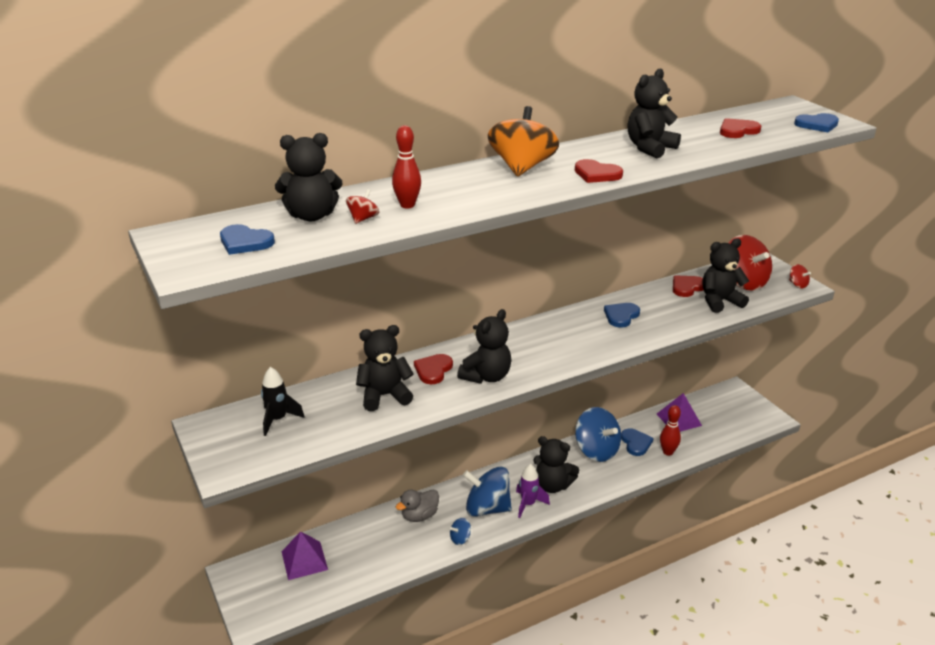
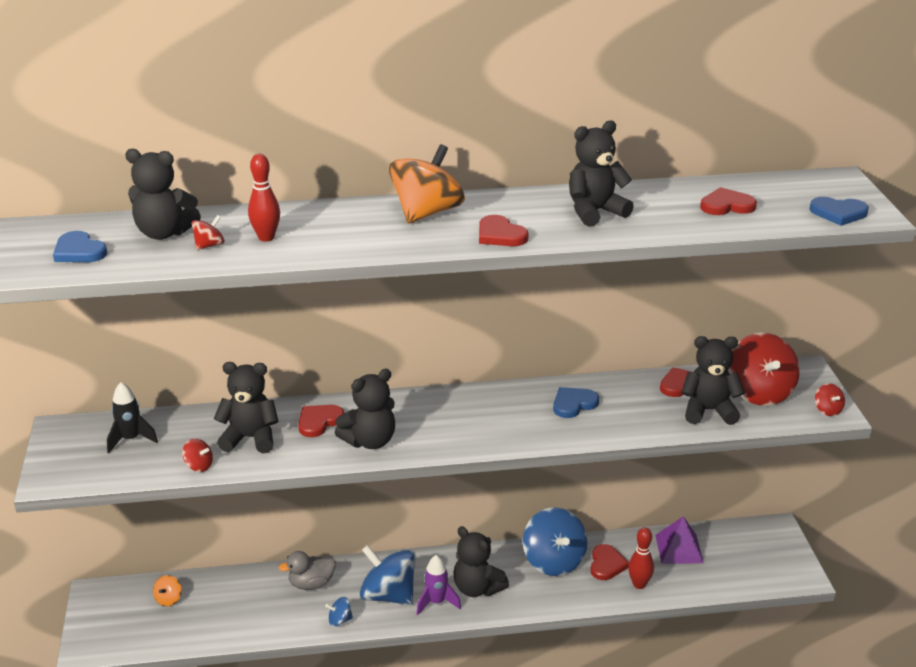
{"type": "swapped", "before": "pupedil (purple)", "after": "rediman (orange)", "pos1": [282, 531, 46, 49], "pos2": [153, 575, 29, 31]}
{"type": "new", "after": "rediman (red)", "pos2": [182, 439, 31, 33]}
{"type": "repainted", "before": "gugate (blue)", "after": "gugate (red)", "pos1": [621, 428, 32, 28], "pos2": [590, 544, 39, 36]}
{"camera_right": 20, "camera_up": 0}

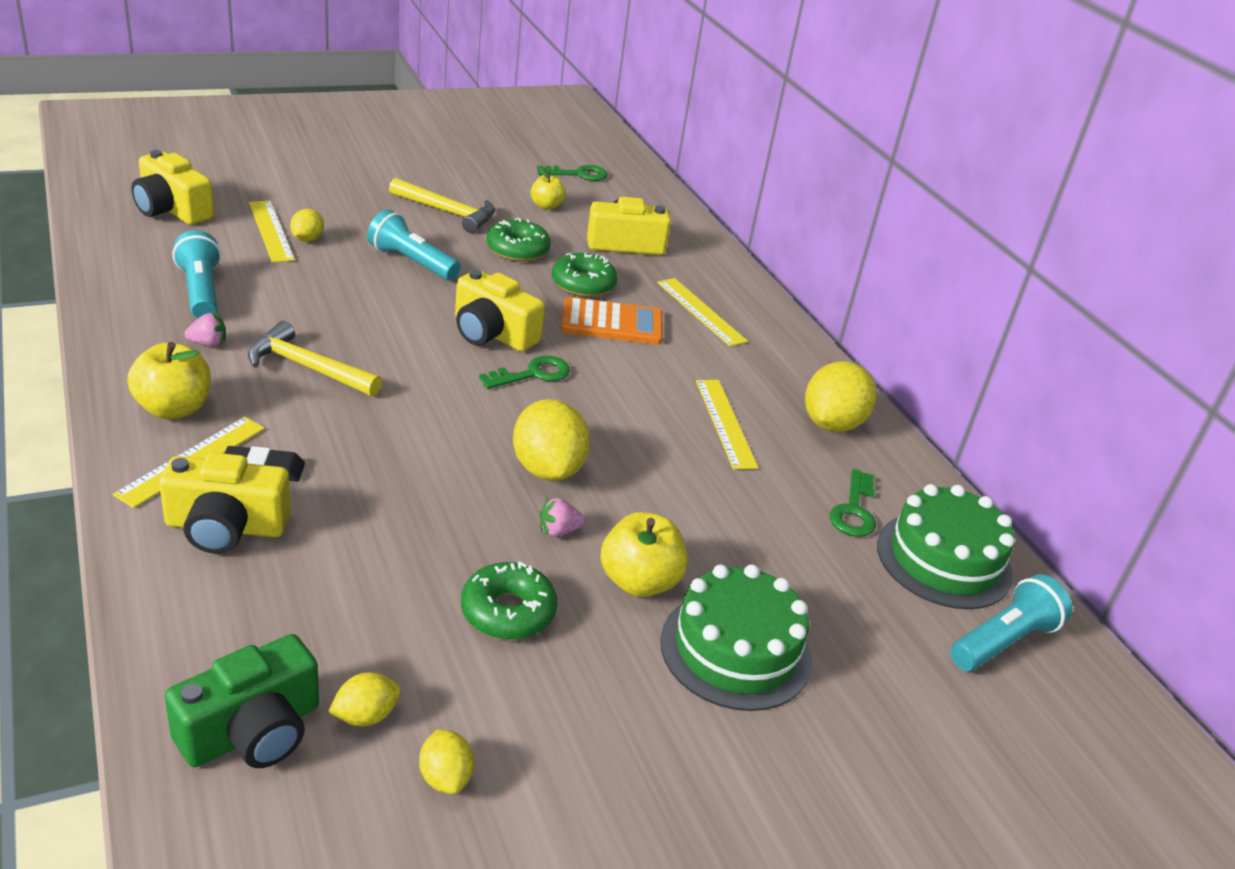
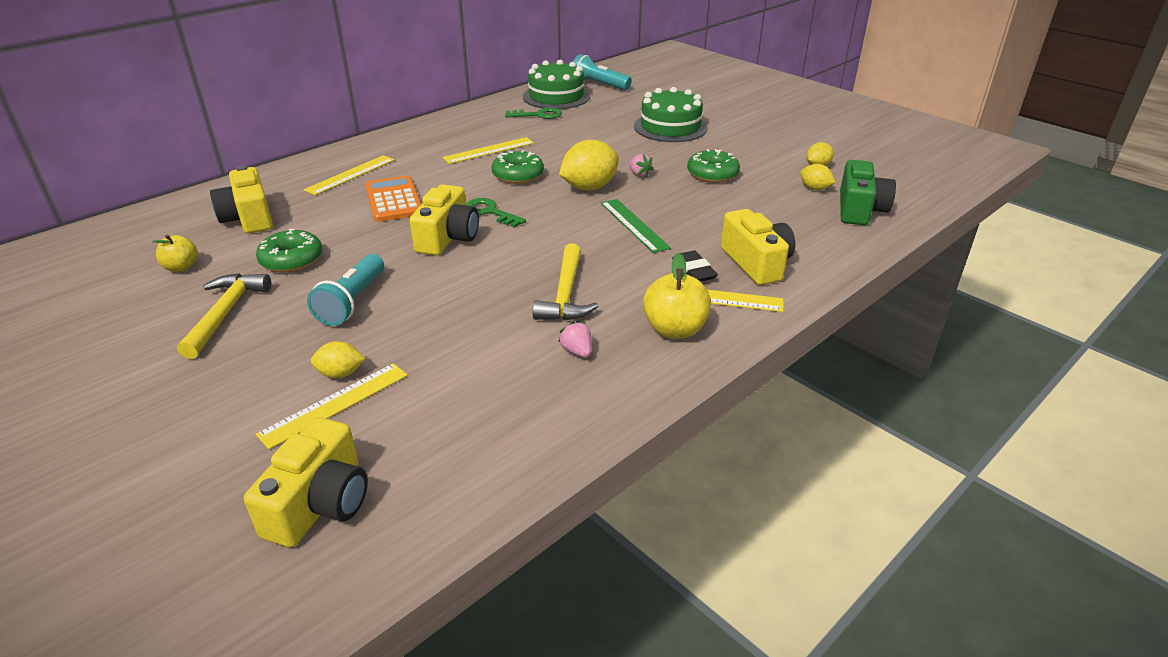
{"type": "shifted", "before": "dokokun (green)", "pos1": [552, 253, 65, 44], "pos2": [491, 150, 53, 34]}
{"type": "new", "after": "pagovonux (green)", "pos2": [601, 199, 70, 54]}
{"type": "rotated", "before": "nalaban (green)", "pos1": [165, 634, 154, 134], "pos2": [840, 160, 56, 65], "turn": 75}
{"type": "gone", "before": "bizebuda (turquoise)", "pos1": [172, 230, 49, 88]}
{"type": "gone", "before": "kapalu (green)", "pos1": [537, 165, 71, 16]}
{"type": "gone", "before": "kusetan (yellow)", "pos1": [600, 512, 88, 85]}
{"type": "gone", "before": "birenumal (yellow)", "pos1": [805, 361, 71, 71]}
{"camera_right": -105, "camera_up": 0}

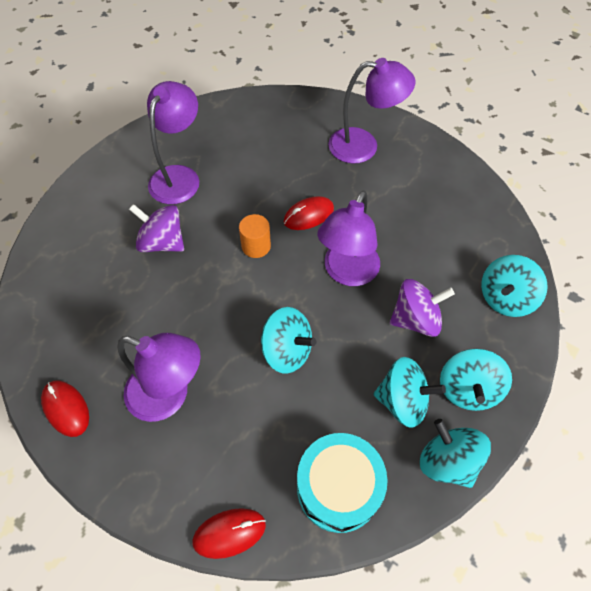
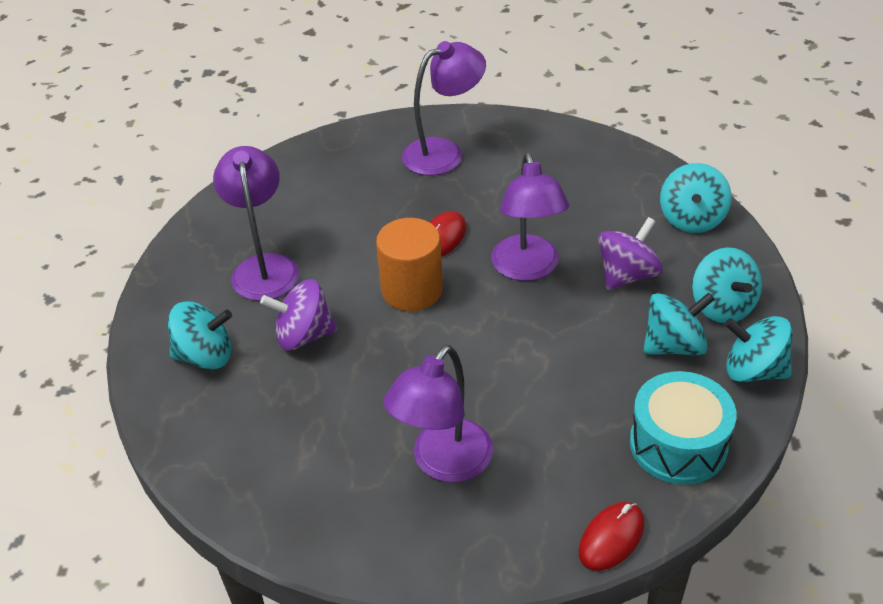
{"type": "shifted", "before": "rediman (turquoise)", "pos1": [261, 307, 55, 67], "pos2": [168, 301, 64, 69]}
{"type": "scaled", "before": "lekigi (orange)", "pos1": [239, 214, 32, 44], "pos2": [376, 218, 67, 93], "scale": 1.67}
{"type": "rotated", "before": "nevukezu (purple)", "pos1": [117, 333, 84, 89], "pos2": [384, 345, 109, 138], "turn": 135}
{"type": "gone", "before": "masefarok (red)", "pos1": [41, 380, 48, 57]}
{"camera_right": -30, "camera_up": -15}

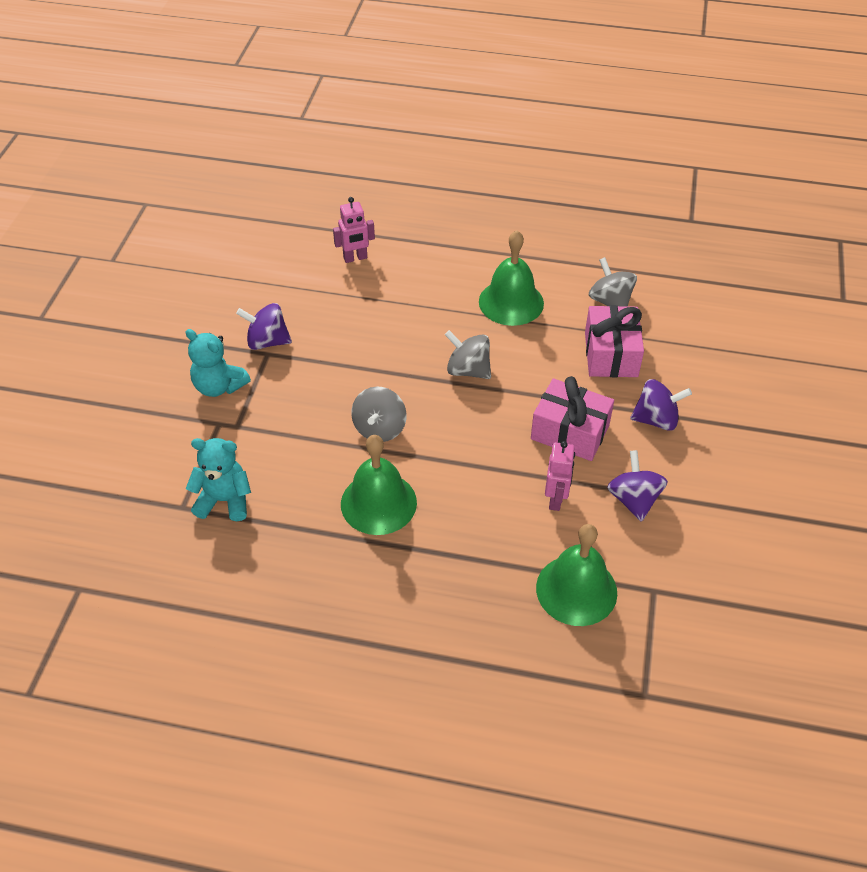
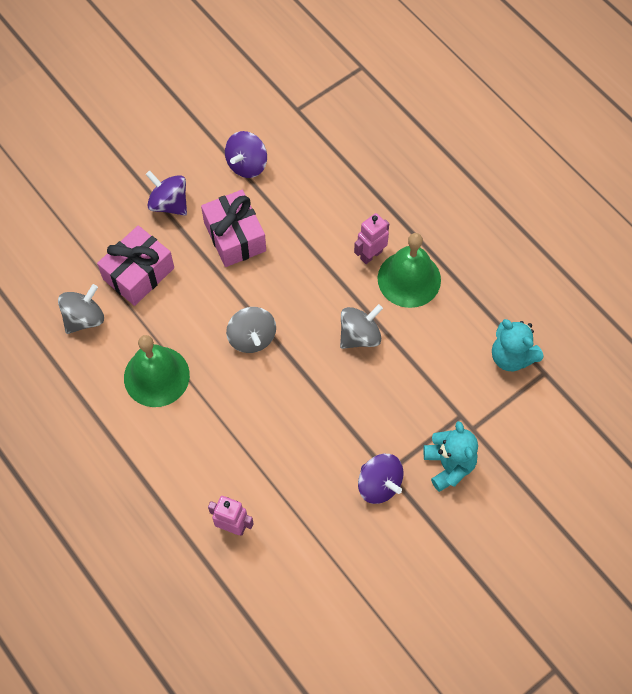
{"type": "rotated", "before": "rediman (grey)", "pos1": [589, 257, 48, 50], "pos2": [58, 284, 46, 50], "turn": -150}
{"type": "shifted", "before": "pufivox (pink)", "pos1": [545, 441, 30, 70], "pos2": [354, 213, 35, 51]}
{"type": "gone", "before": "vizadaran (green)", "pos1": [536, 524, 81, 102]}
{"camera_right": -140, "camera_up": 15}

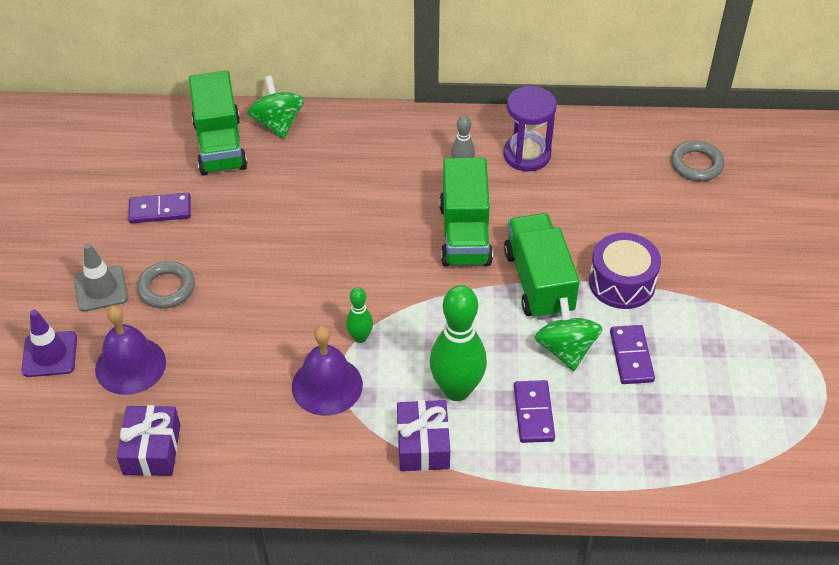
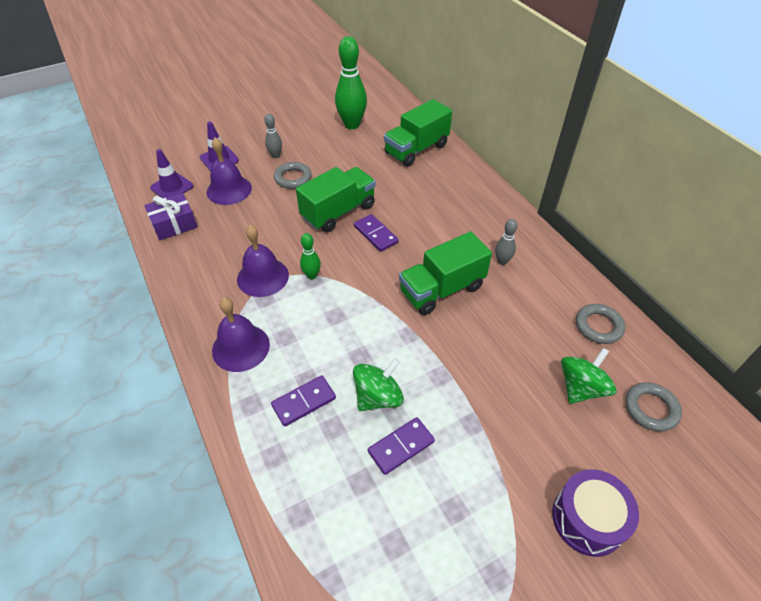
{"type": "new", "after": "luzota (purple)", "pos2": [150, 149, 44, 49]}
{"type": "swapped", "before": "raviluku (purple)", "after": "vizadaran (purple)", "pos1": [397, 400, 53, 71], "pos2": [212, 297, 58, 75]}
{"type": "swapped", "before": "luzota (grey)", "after": "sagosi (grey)", "pos1": [74, 243, 54, 69], "pos2": [264, 114, 18, 44]}
{"type": "shifted", "before": "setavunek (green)", "pos1": [504, 213, 76, 107], "pos2": [296, 167, 80, 65]}
{"type": "shifted", "before": "sagosi (green)", "pos1": [430, 285, 57, 116], "pos2": [335, 36, 32, 93]}
{"type": "shifted", "before": "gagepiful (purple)", "pos1": [128, 193, 63, 30], "pos2": [354, 214, 45, 38]}
{"type": "shifted", "before": "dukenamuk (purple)", "pos1": [589, 233, 72, 76], "pos2": [552, 469, 87, 88]}
{"type": "shifted", "before": "rediman (green)", "pos1": [247, 76, 57, 63], "pos2": [561, 348, 56, 56]}
{"type": "new", "after": "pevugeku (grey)", "pos2": [576, 304, 49, 40]}
{"type": "gone", "before": "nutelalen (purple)", "pos1": [503, 86, 54, 86]}
{"camera_right": 60, "camera_up": 0}

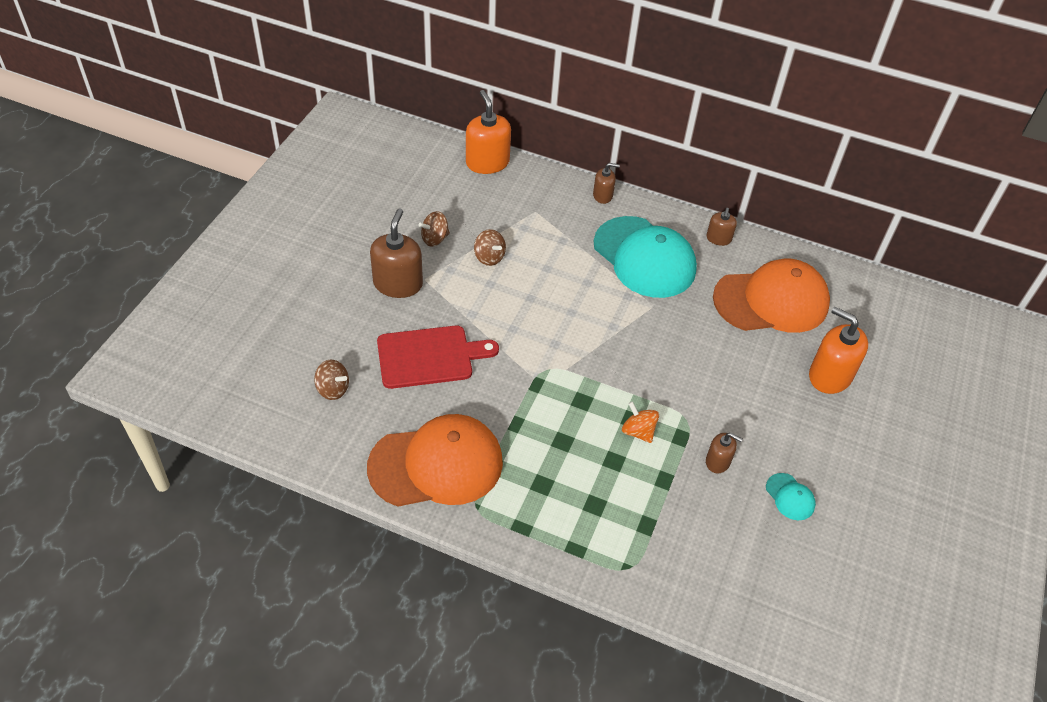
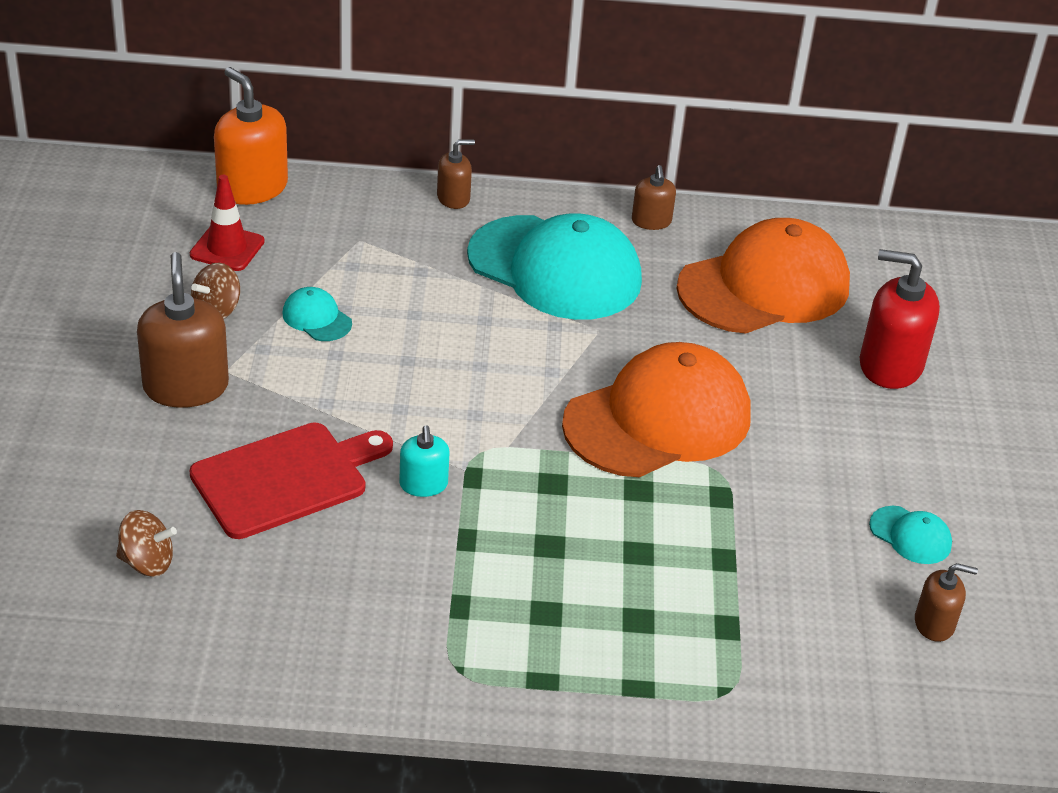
{"type": "new", "after": "luzota (red)", "pos2": [190, 175, 75, 96]}
{"type": "swapped", "before": "rediman (brown)", "after": "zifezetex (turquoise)", "pos1": [474, 229, 32, 37], "pos2": [283, 287, 69, 54]}
{"type": "new", "after": "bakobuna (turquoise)", "pos2": [399, 425, 51, 72]}
{"type": "shifted", "before": "zifezetex (orange)", "pos1": [367, 414, 136, 93], "pos2": [562, 342, 189, 135]}
{"type": "repainted", "before": "bakobuna (orange)", "after": "bakobuna (red)", "pos1": [809, 307, 59, 87], "pos2": [860, 249, 80, 140]}
{"type": "shifted", "before": "bakobuna (brown)", "pos1": [706, 433, 37, 40], "pos2": [915, 563, 63, 79]}
{"type": "gone", "before": "rediman (orange)", "pos1": [622, 401, 37, 42]}
{"camera_right": -20, "camera_up": -10}

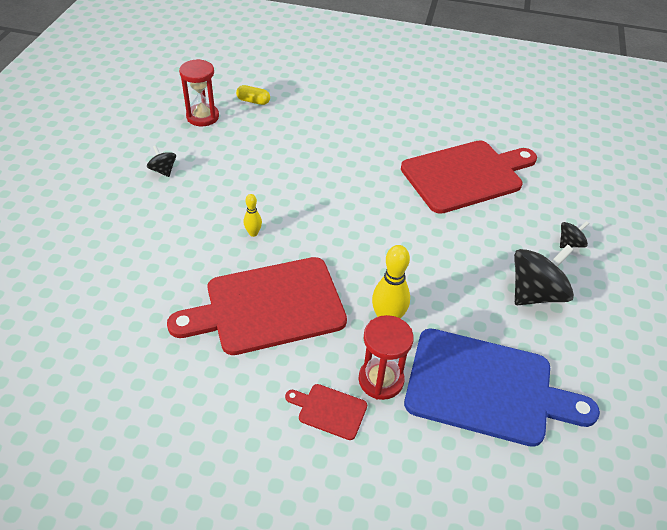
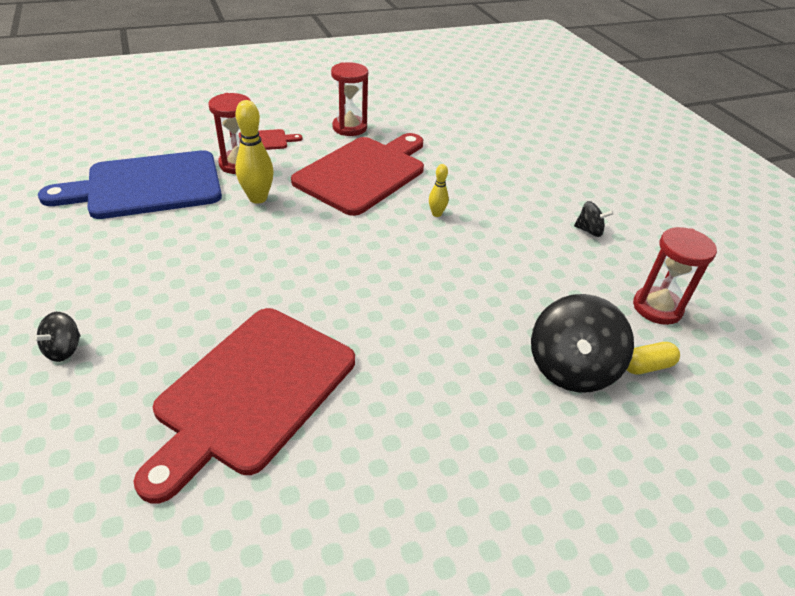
{"type": "new", "after": "nutelalen (red)", "pos2": [331, 62, 37, 74]}
{"type": "shifted", "before": "rediman (black)", "pos1": [514, 244, 60, 61], "pos2": [531, 294, 103, 98]}
{"camera_right": 145, "camera_up": -5}

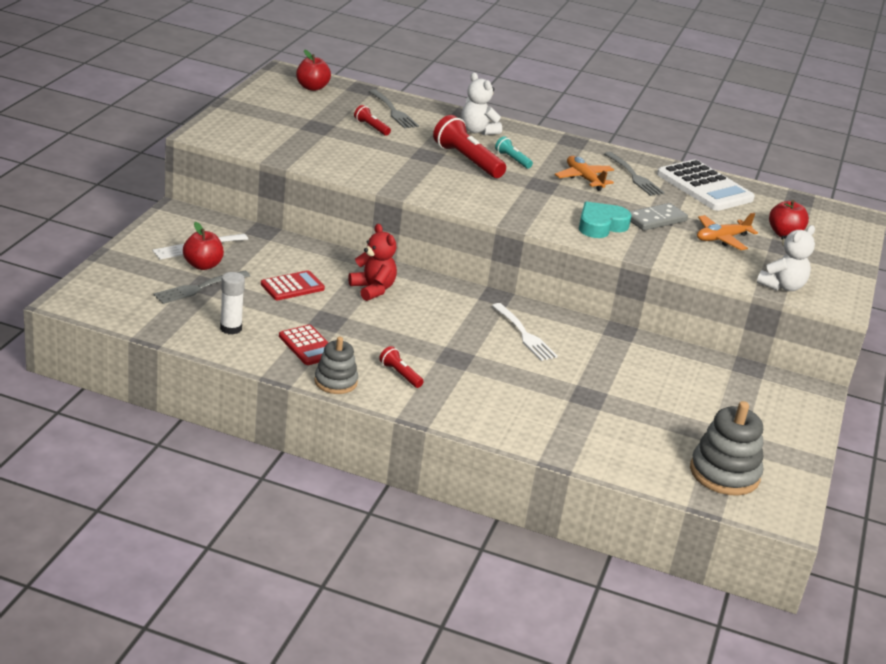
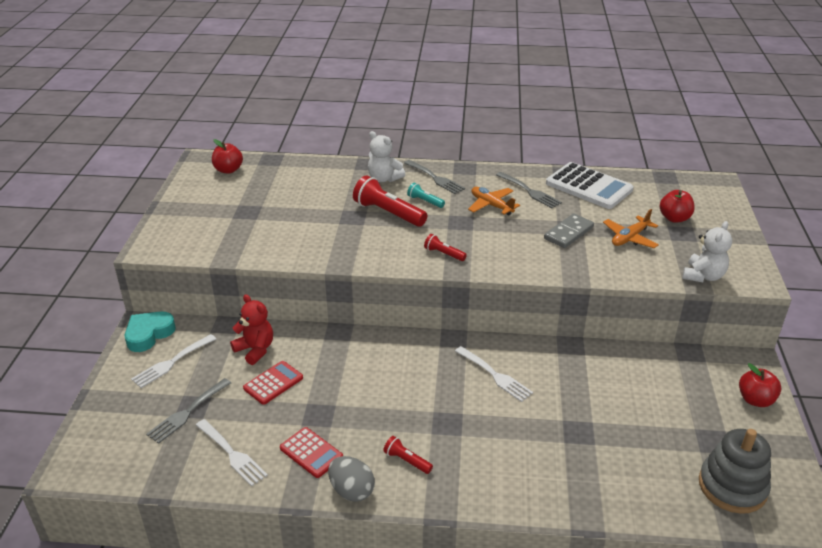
{"type": "shifted", "before": "gugate (turquoise)", "pos1": [579, 202, 53, 36], "pos2": [125, 312, 51, 40]}
{"type": "swapped", "before": "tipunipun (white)", "after": "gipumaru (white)", "pos1": [220, 272, 25, 62], "pos2": [196, 419, 72, 67]}
{"type": "shifted", "before": "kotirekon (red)", "pos1": [348, 224, 49, 77], "pos2": [230, 294, 43, 71]}
{"type": "swapped", "before": "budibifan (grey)", "after": "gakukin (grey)", "pos1": [314, 337, 44, 57], "pos2": [328, 456, 47, 46]}
{"type": "shifted", "before": "gipumaru (grey)", "pos1": [369, 90, 50, 39], "pos2": [404, 160, 61, 34]}
{"type": "shifted", "before": "bizebuda (red)", "pos1": [354, 105, 37, 31], "pos2": [424, 234, 43, 27]}
{"type": "shifted", "before": "kusetan (red)", "pos1": [183, 222, 41, 48], "pos2": [739, 363, 42, 44]}
{"camera_right": -10, "camera_up": 5}

